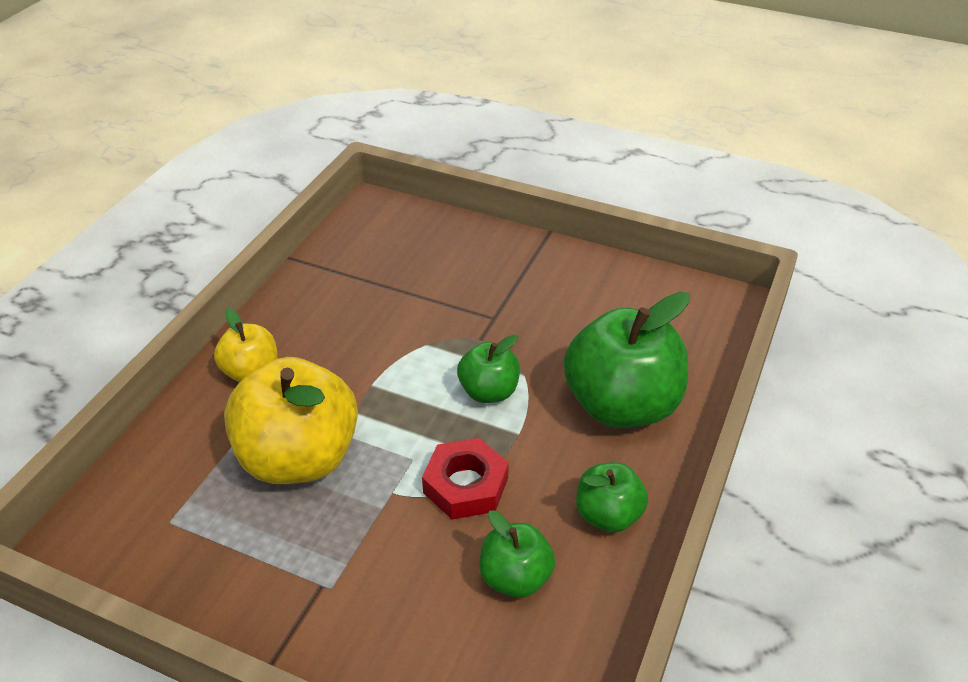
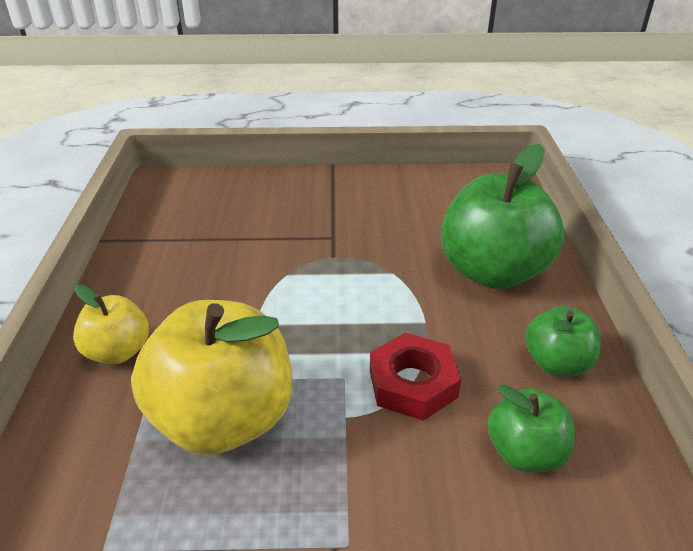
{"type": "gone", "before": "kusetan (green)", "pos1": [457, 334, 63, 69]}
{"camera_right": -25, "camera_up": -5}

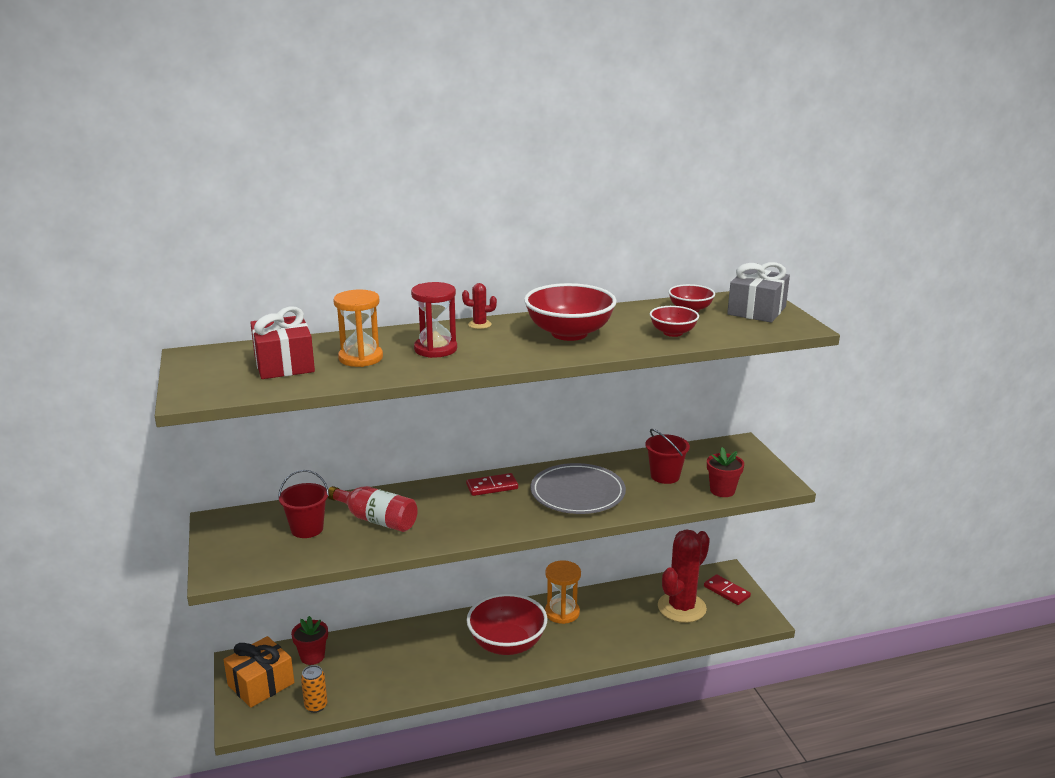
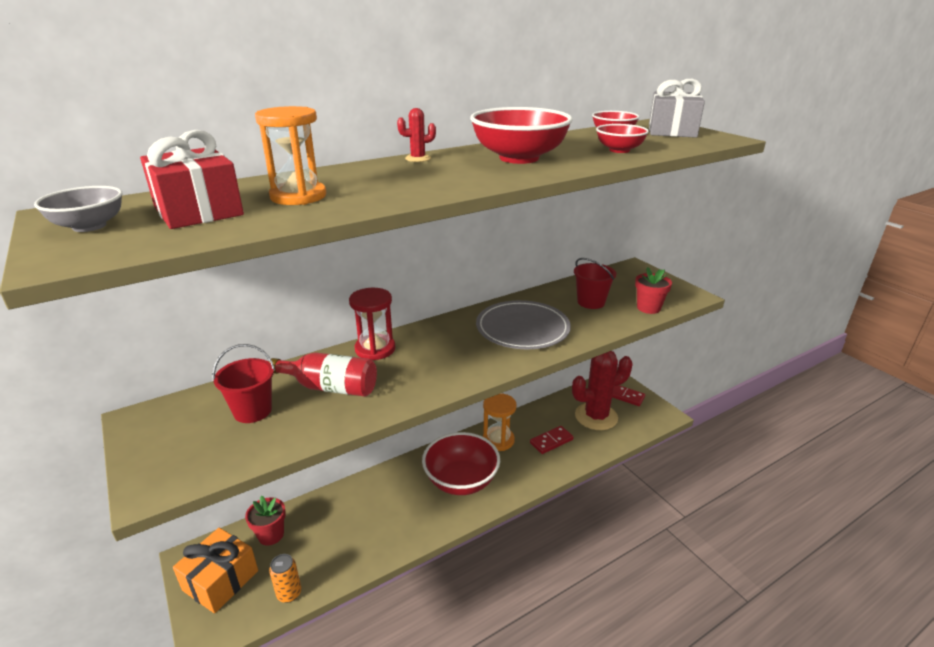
{"type": "new", "after": "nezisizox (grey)", "pos2": [34, 186, 88, 46]}
{"type": "shifted", "before": "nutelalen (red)", "pos1": [411, 282, 46, 76], "pos2": [349, 288, 46, 72]}
{"type": "shifted", "before": "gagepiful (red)", "pos1": [466, 473, 52, 23], "pos2": [530, 426, 44, 28]}
{"type": "rotated", "before": "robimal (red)", "pos1": [658, 529, 52, 94], "pos2": [572, 351, 61, 79], "turn": 45}
{"camera_right": -15, "camera_up": 5}

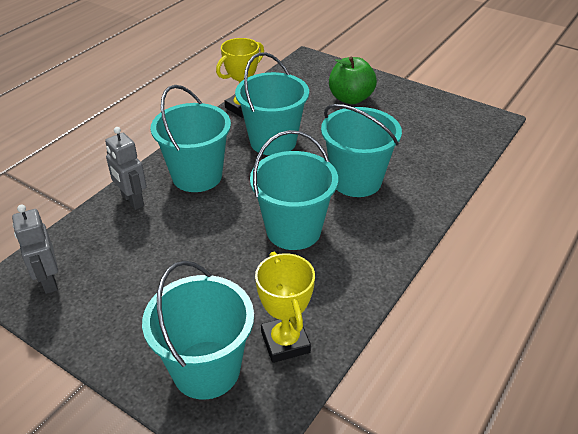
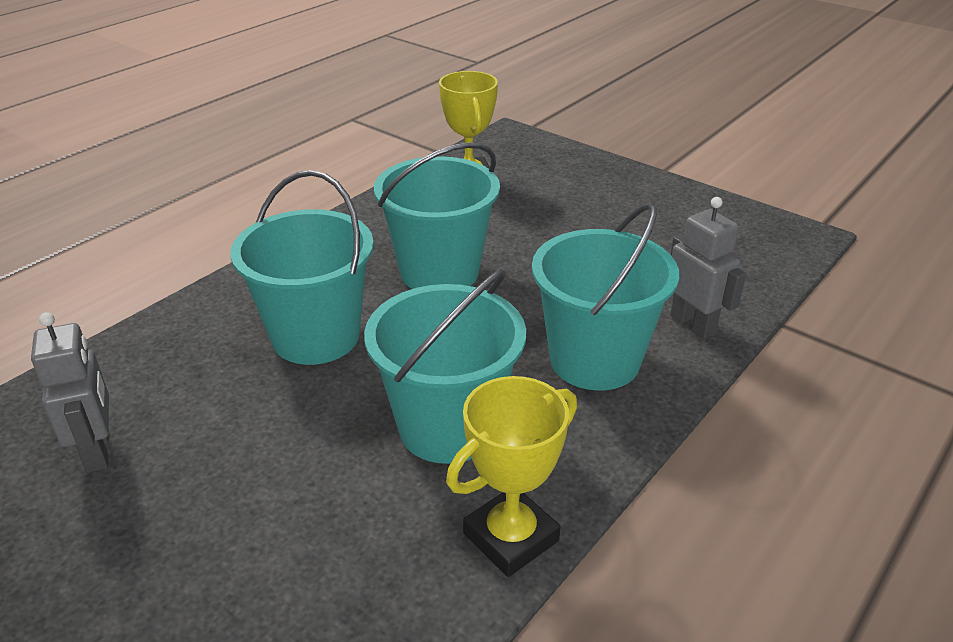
{"type": "shifted", "before": "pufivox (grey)", "pos1": [12, 204, 46, 90], "pos2": [31, 312, 78, 161]}
{"type": "gone", "before": "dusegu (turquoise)", "pos1": [142, 261, 112, 139]}
{"type": "gone", "before": "kusetan (green)", "pos1": [329, 56, 48, 48]}
{"camera_right": -175, "camera_up": -5}

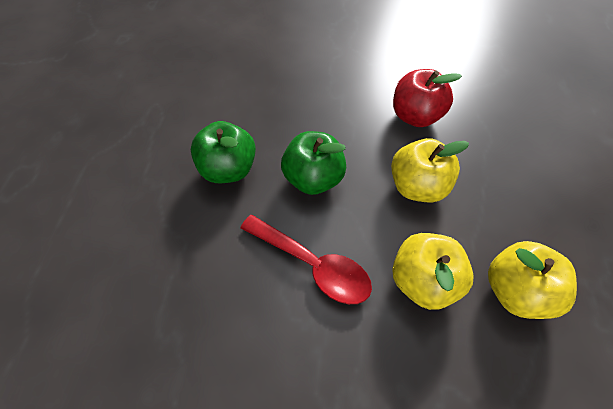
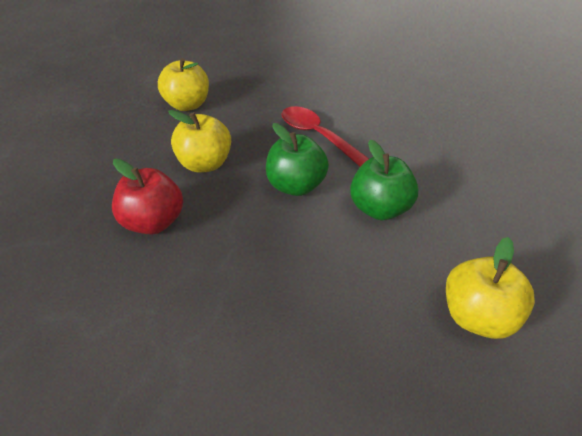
{"type": "shifted", "before": "kusetan (yellow)", "pos1": [392, 233, 81, 77], "pos2": [446, 237, 89, 102]}
{"camera_right": -165, "camera_up": -15}

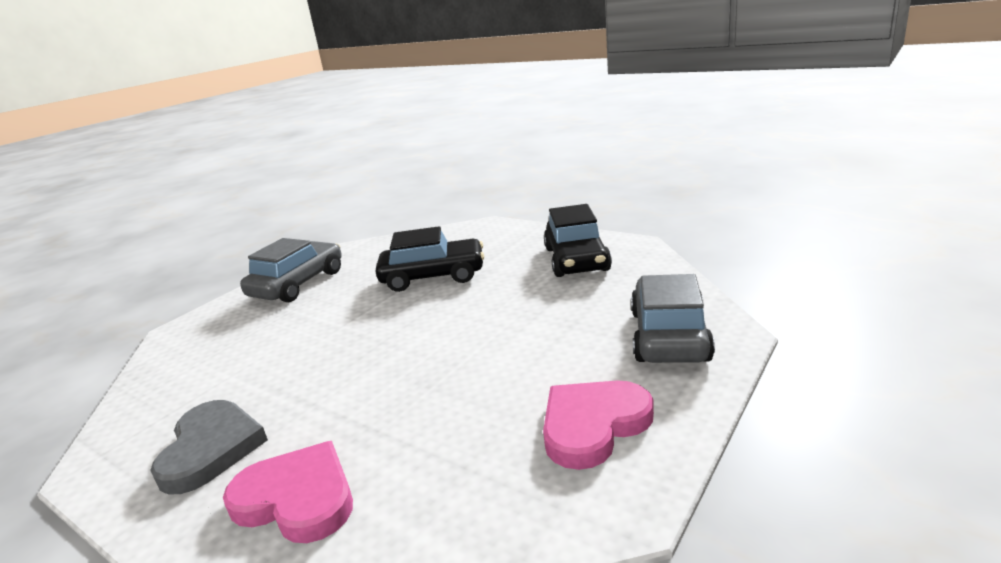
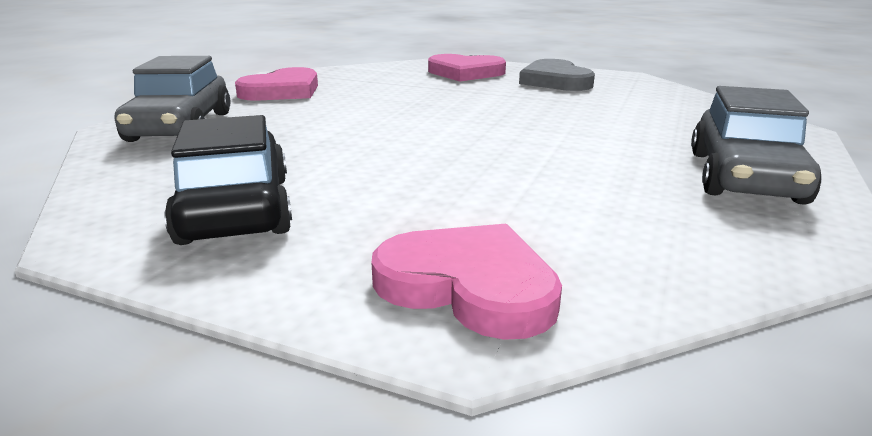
{"type": "new", "after": "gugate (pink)", "pos2": [371, 224, 191, 116]}
{"type": "gone", "before": "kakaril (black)", "pos1": [375, 226, 109, 66]}
{"camera_right": 165, "camera_up": 0}

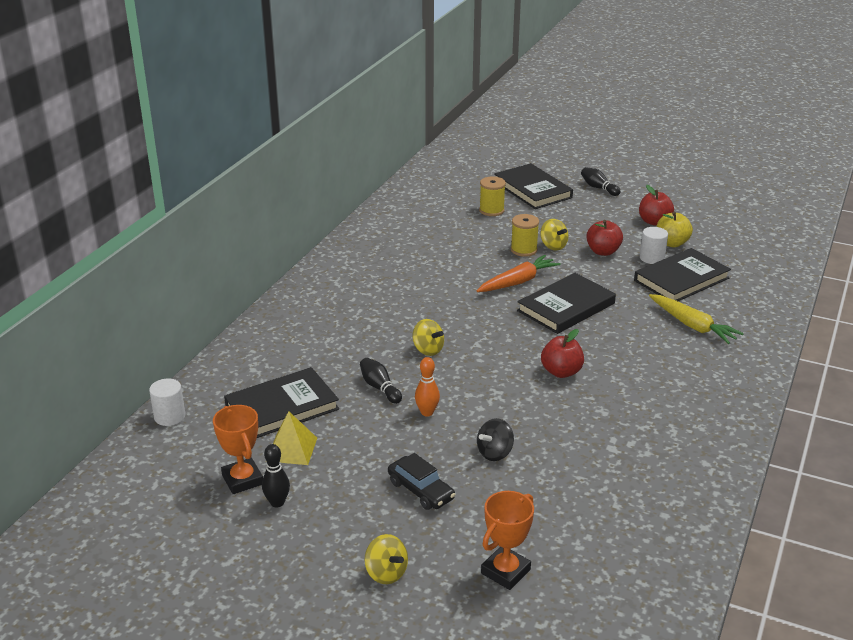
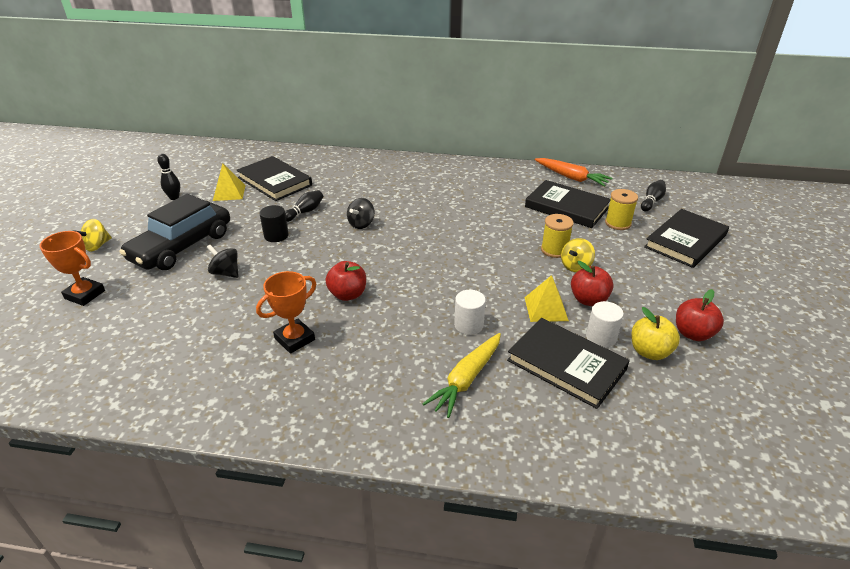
{"type": "scaled", "before": "kakaril (black)", "pos1": [388, 453, 67, 57], "pos2": [119, 194, 111, 76], "scale": 1.91}
{"type": "shifted", "before": "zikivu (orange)", "pos1": [213, 405, 50, 89], "pos2": [256, 271, 60, 83]}
{"type": "swapped", "before": "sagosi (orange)", "after": "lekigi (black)", "pos1": [415, 357, 25, 60], "pos2": [259, 205, 30, 37]}
{"type": "repainted", "before": "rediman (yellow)", "after": "rediman (black)", "pos1": [413, 319, 31, 37], "pos2": [347, 198, 28, 31]}
{"type": "shifted", "before": "lekigi (white)", "pos1": [149, 378, 36, 48], "pos2": [454, 290, 32, 45]}
{"type": "new", "after": "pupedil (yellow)", "pos2": [524, 275, 45, 47]}
{"type": "shifted", "before": "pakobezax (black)", "pos1": [517, 273, 99, 61], "pos2": [525, 180, 85, 48]}
{"type": "shifted", "before": "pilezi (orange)", "pos1": [477, 255, 84, 37], "pos2": [535, 158, 78, 29]}
{"type": "shifted", "before": "sagosi (black)", "pos1": [581, 167, 39, 29], "pos2": [641, 180, 25, 31]}
{"camera_right": 75, "camera_up": 5}

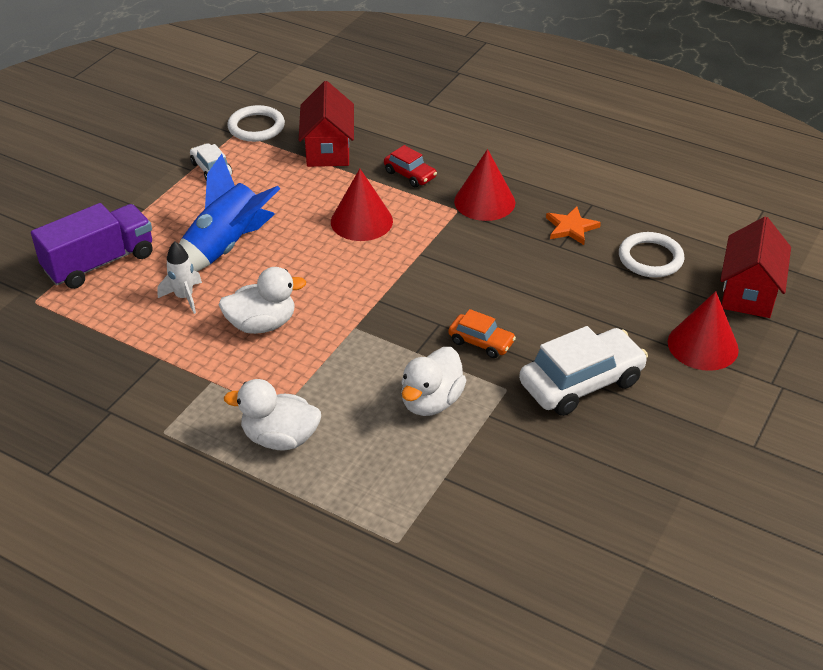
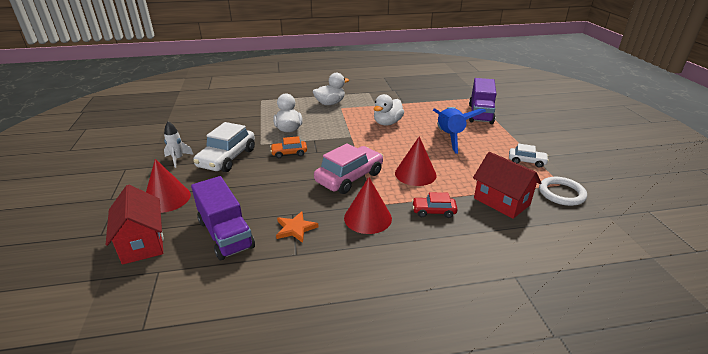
{"type": "shifted", "before": "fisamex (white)", "pos1": [157, 242, 45, 72], "pos2": [164, 121, 30, 47]}
{"type": "swapped", "before": "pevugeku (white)", "after": "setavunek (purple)", "pos1": [619, 232, 66, 46], "pos2": [191, 176, 64, 84]}
{"type": "new", "after": "kakaril (pink)", "pos2": [314, 143, 69, 51]}
{"camera_right": 140, "camera_up": -10}

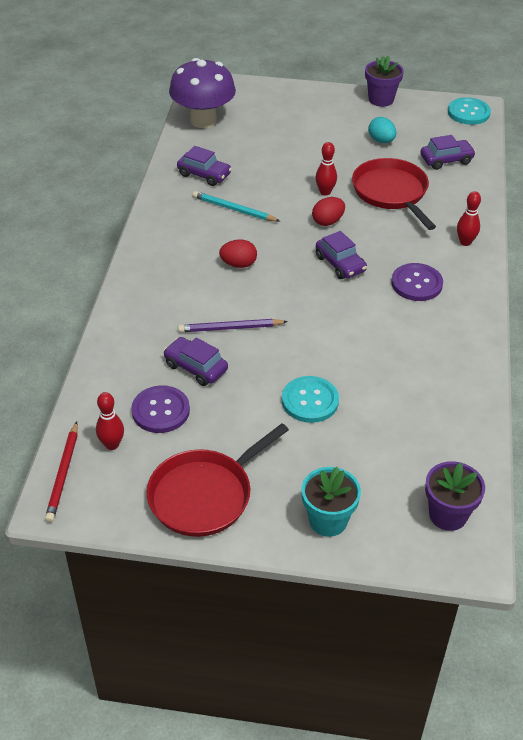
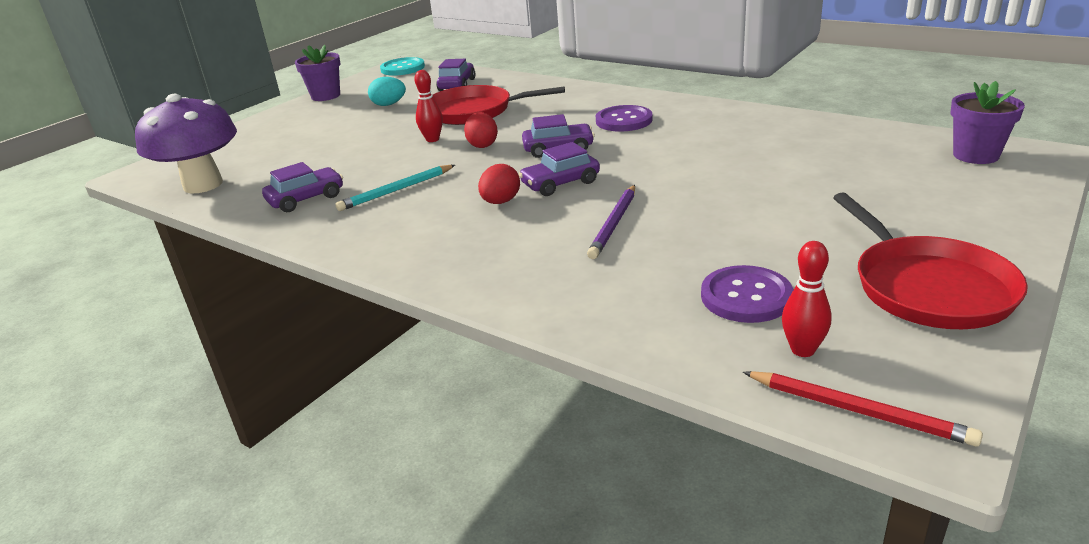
{"type": "shifted", "before": "kakaril (purple)", "pos1": [163, 337, 65, 49], "pos2": [518, 142, 82, 54]}
{"type": "gone", "before": "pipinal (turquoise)", "pos1": [282, 376, 57, 47]}
{"type": "gone", "before": "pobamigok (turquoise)", "pos1": [302, 467, 59, 70]}
{"type": "gone", "before": "sagosi (red)", "pos1": [457, 191, 24, 55]}
{"camera_right": -60, "camera_up": -15}

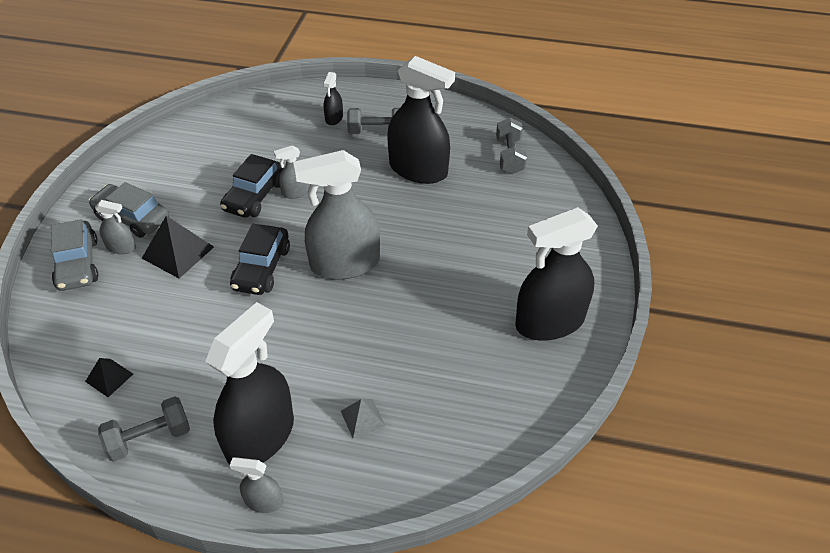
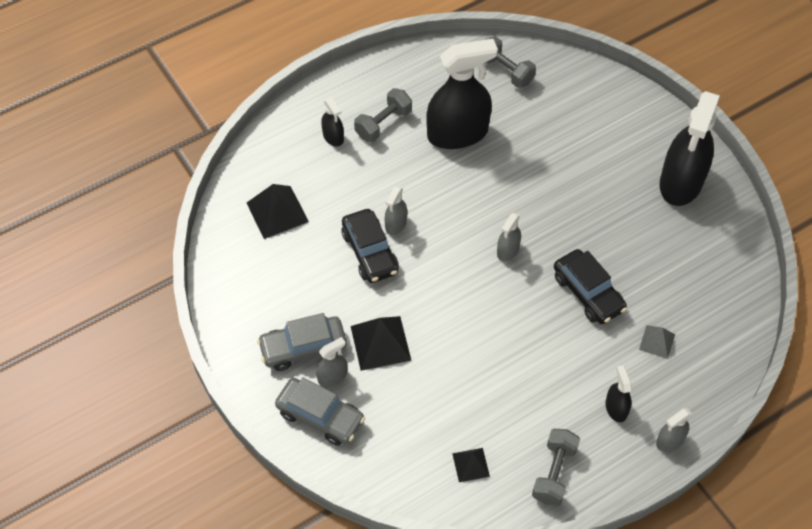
{"type": "new", "after": "pupedil (black)", "pos2": [247, 184, 62, 55]}
{"type": "scaled", "before": "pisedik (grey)", "pos1": [293, 150, 87, 130], "pos2": [497, 213, 24, 48], "scale": 0.45}
{"type": "shifted", "before": "kakaril (black)", "pos1": [230, 224, 60, 71], "pos2": [554, 249, 73, 75]}
{"type": "scaled", "before": "pisedik (black)", "pos1": [205, 302, 89, 163], "pos2": [605, 365, 27, 57], "scale": 0.45}
{"camera_right": -45, "camera_up": 10}

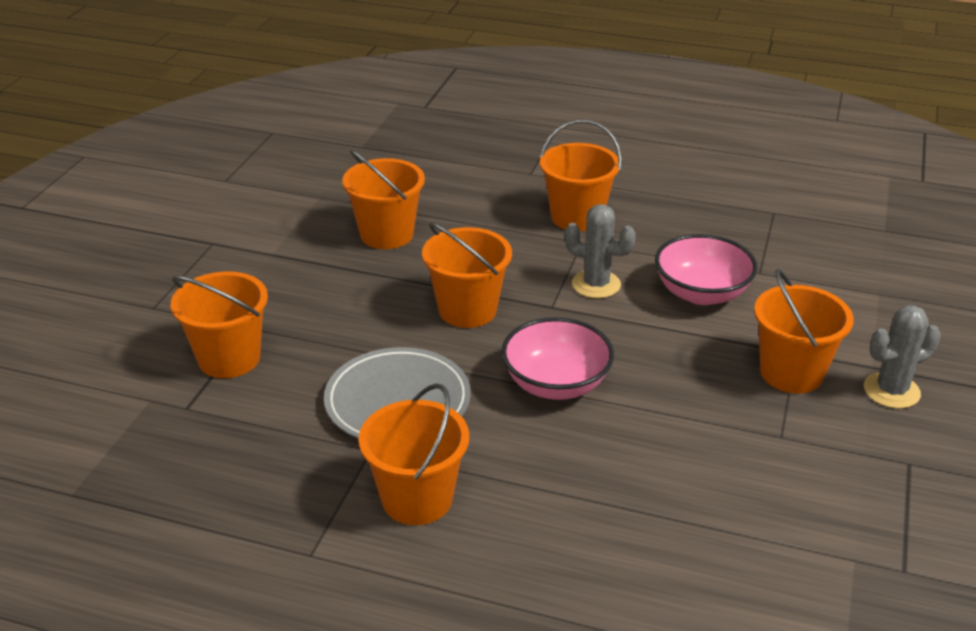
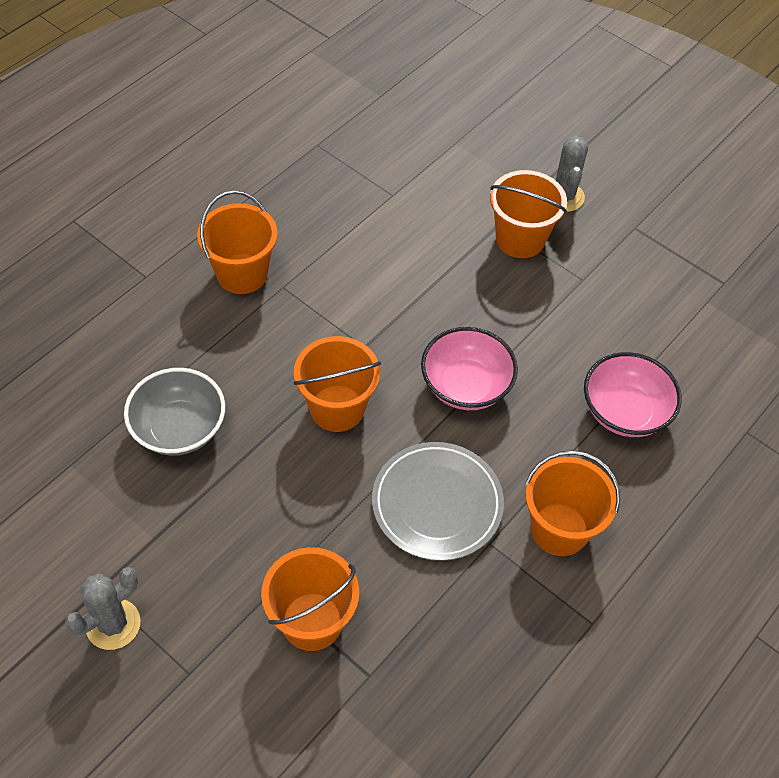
{"type": "shifted", "before": "robimal (grey)", "pos1": [565, 204, 71, 94], "pos2": [65, 567, 76, 83]}
{"type": "swapped", "before": "dusegu (orange)", "after": "nezisizox (grey)", "pos1": [342, 149, 83, 100], "pos2": [124, 368, 101, 88]}
{"type": "shifted", "before": "nezisizox (pink)", "pos1": [655, 234, 102, 71], "pos2": [584, 352, 98, 85]}
{"camera_right": -70, "camera_up": 20}

